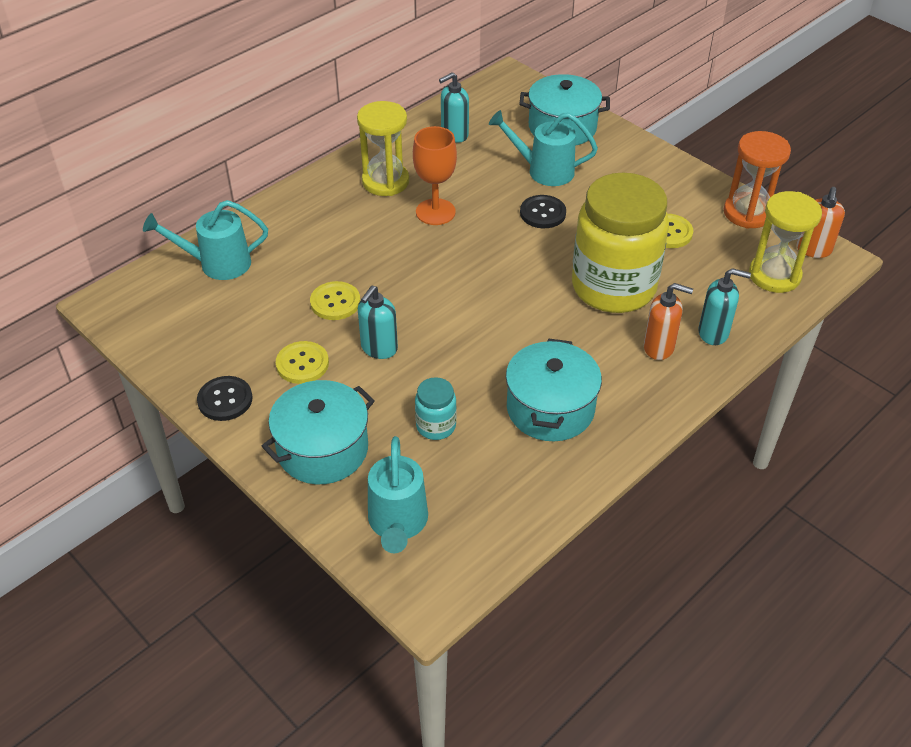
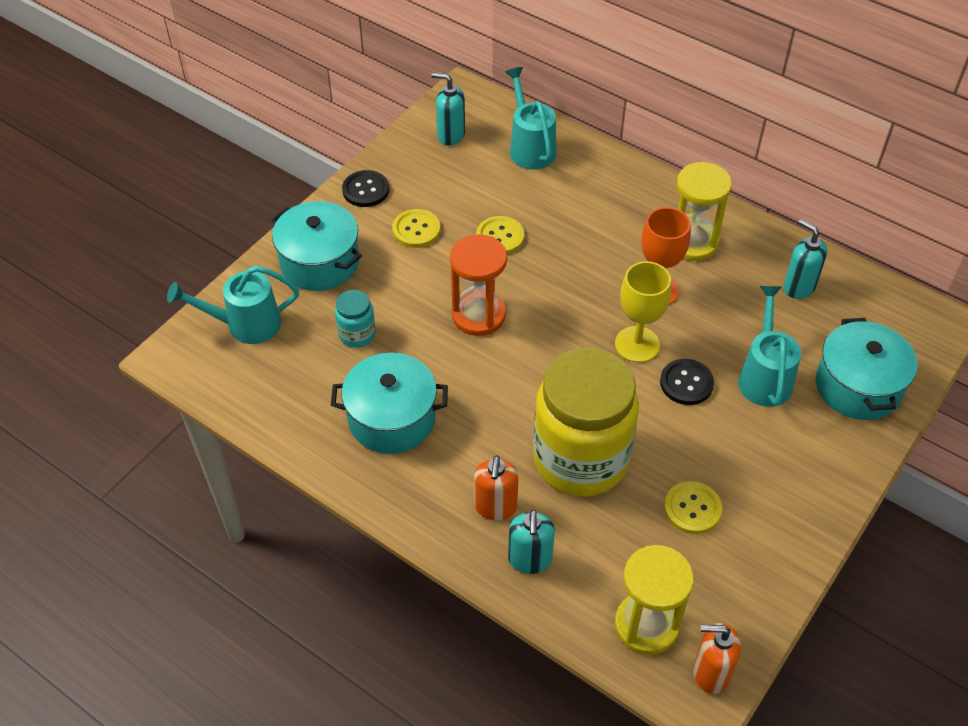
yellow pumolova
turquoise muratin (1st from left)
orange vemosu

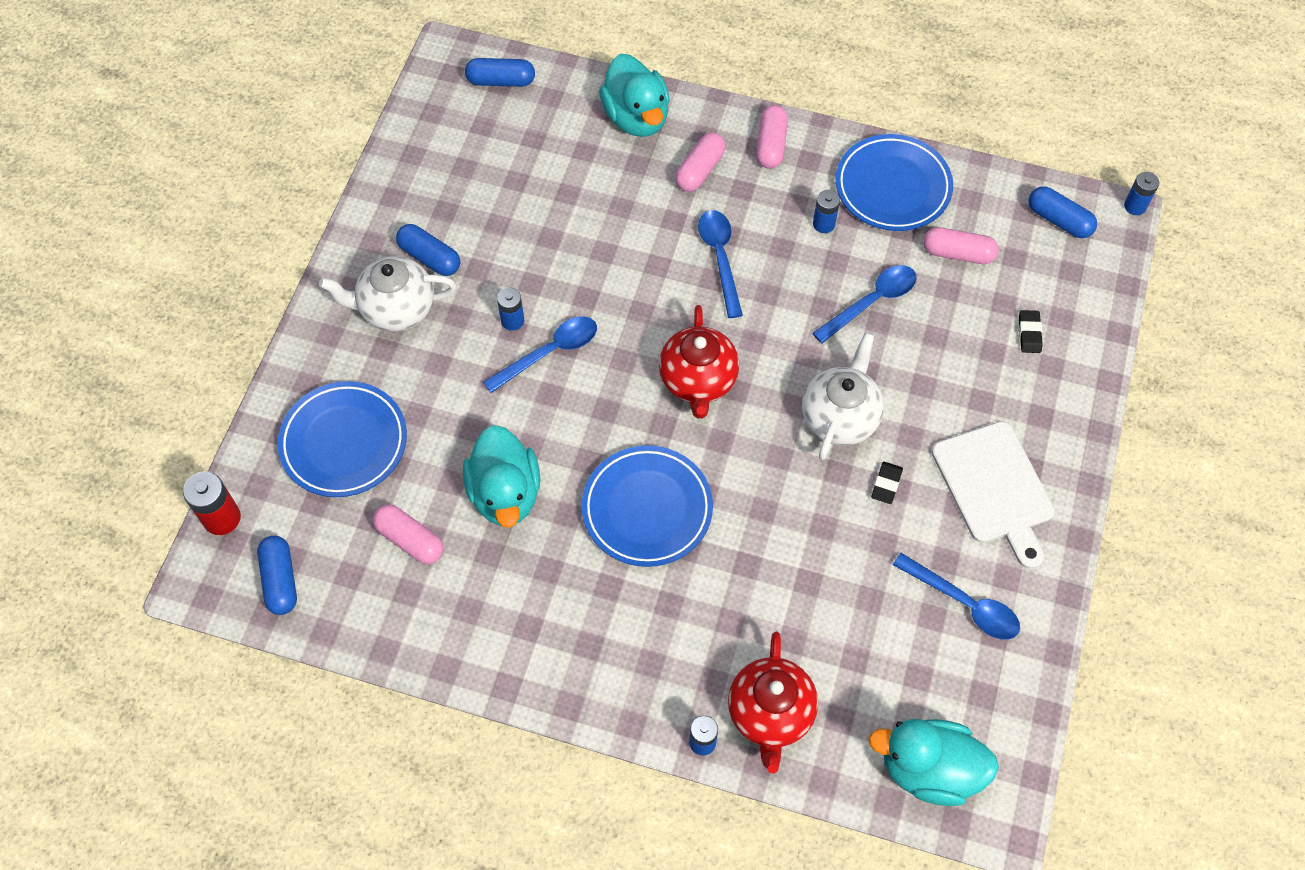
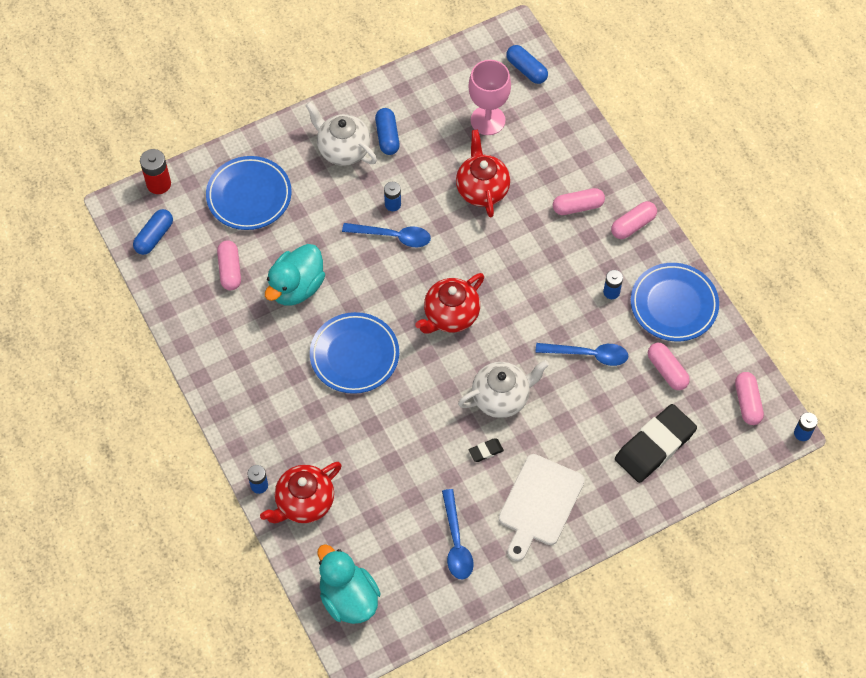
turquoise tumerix (2nd from left in the first image)
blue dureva (2nd from left in the first image)
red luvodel (3rd from left)
pink pumolova
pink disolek (5th from left)
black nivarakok (2nd from left)

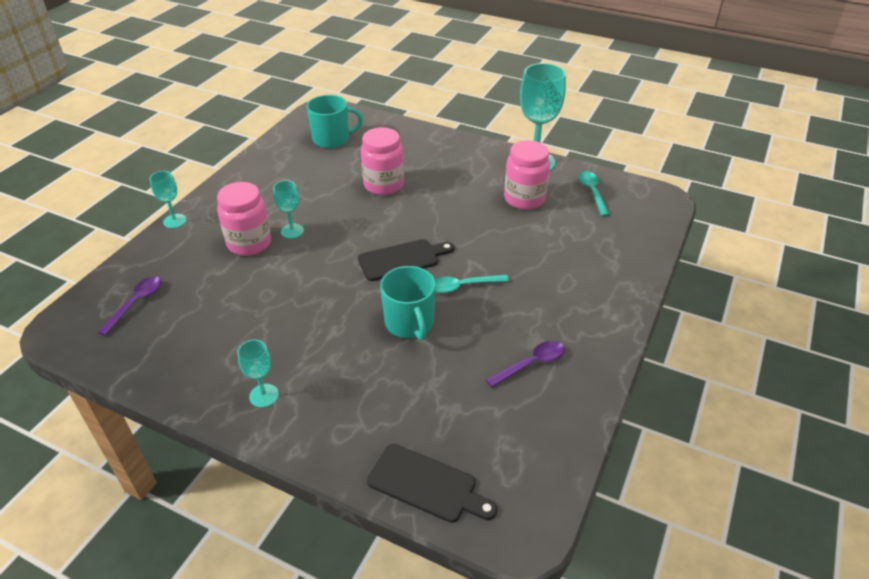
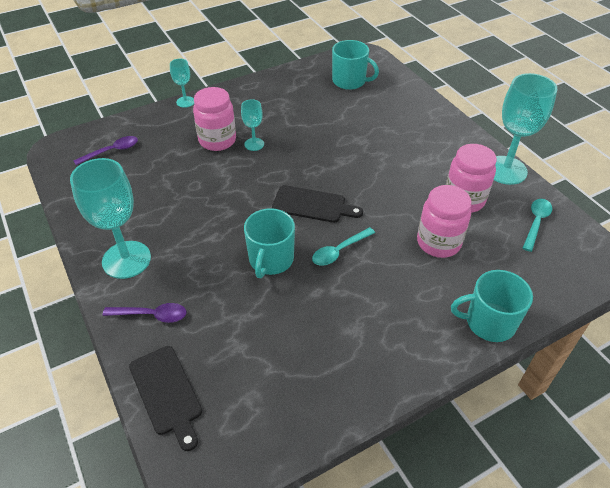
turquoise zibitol (3rd from left)
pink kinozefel (2nd from left)
purple dureva (2nd from left)
turquoise dureva (1st from left)
turquoise pumolova (1st from left)

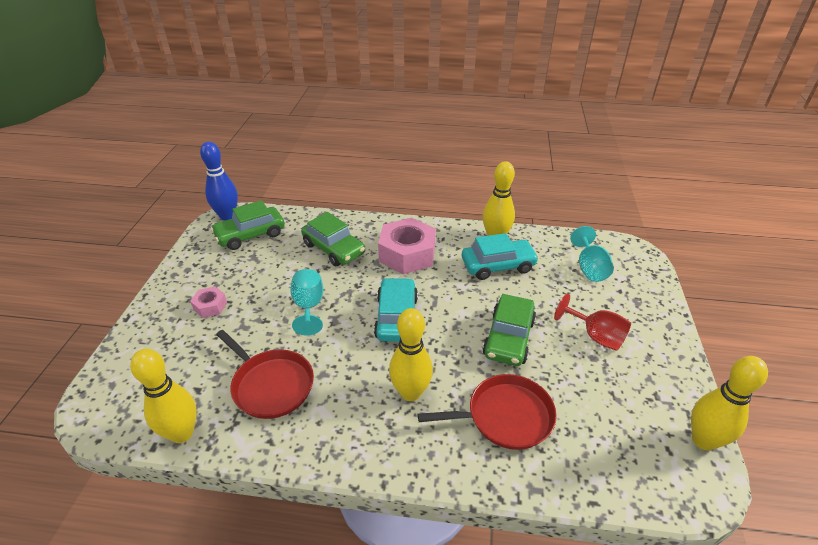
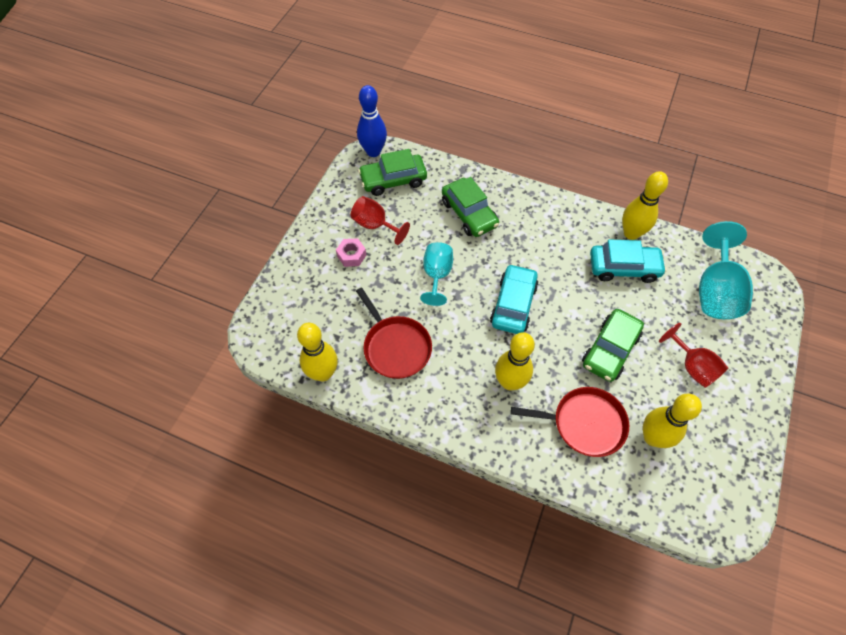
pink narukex (2nd from left in the first image)
red pumolova (1st from left)
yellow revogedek (4th from left)
turquoise pumolova (2nd from left)

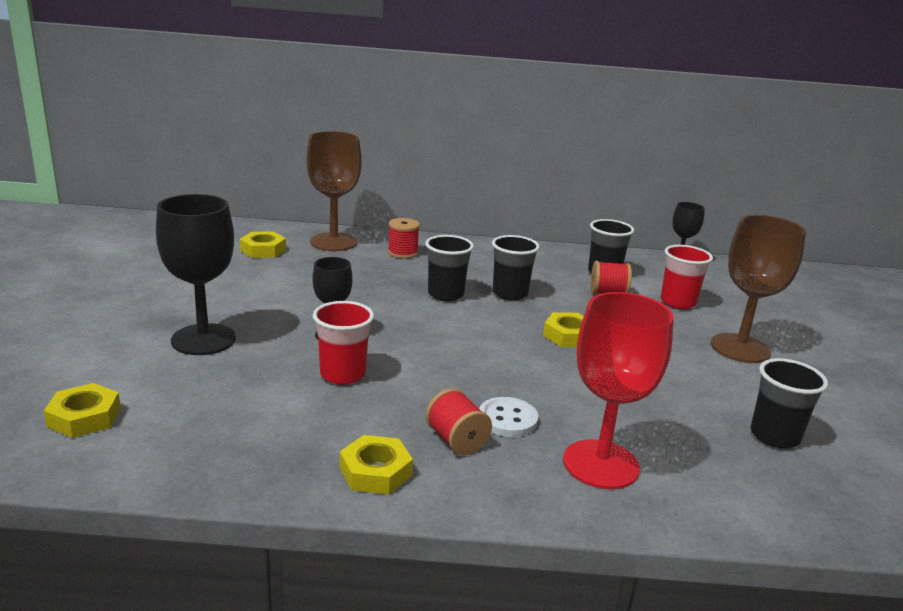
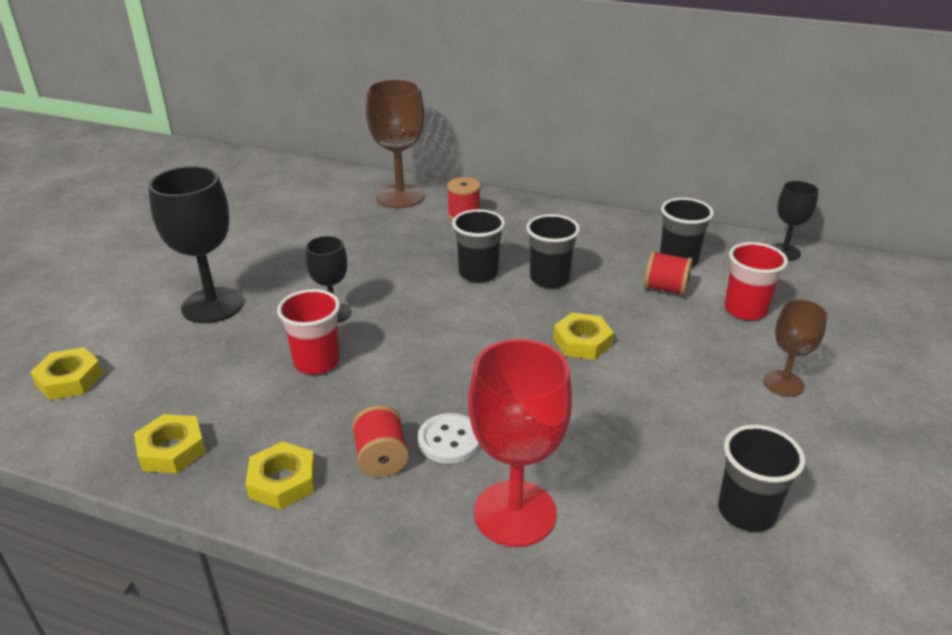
yellow narukex (2nd from left)
brown pumolova (2nd from left)

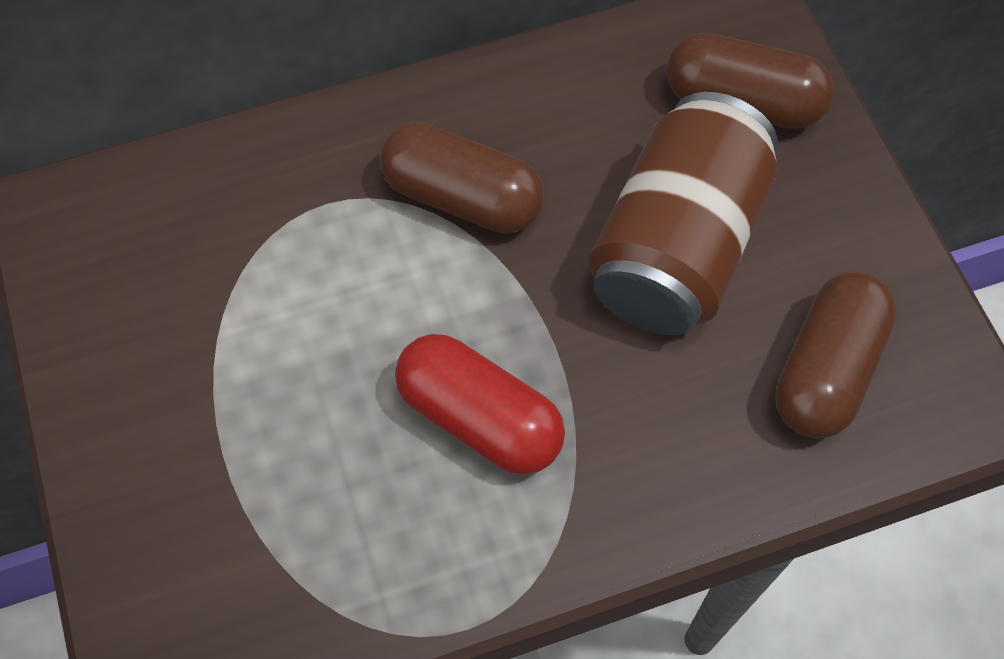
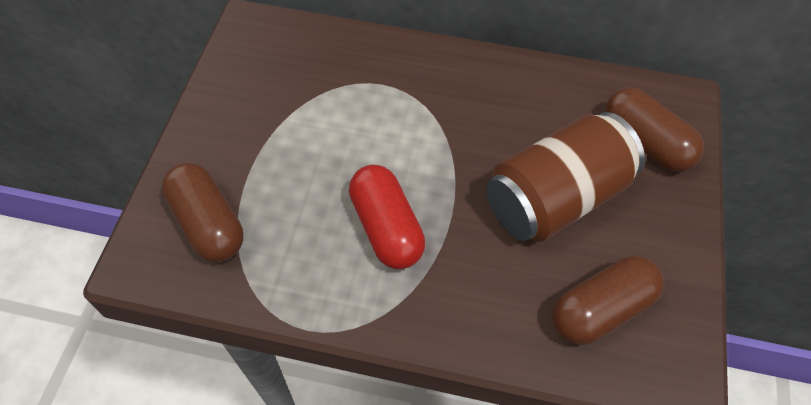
brown disolek (1st from left)

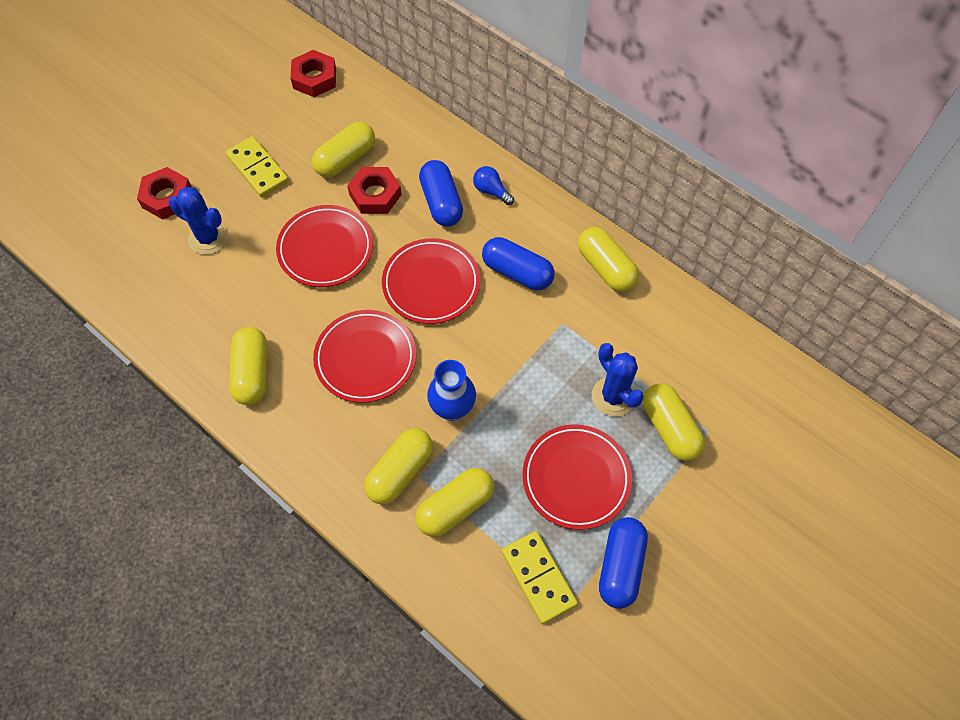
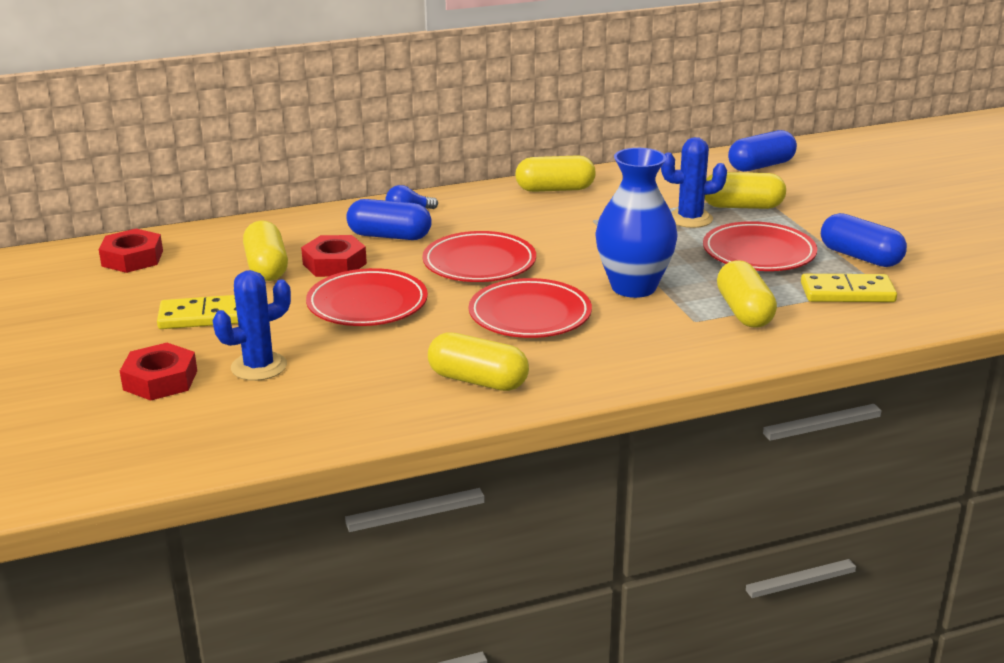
yellow disolek (3rd from left in the first image)
blue disolek (2nd from left)
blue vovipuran

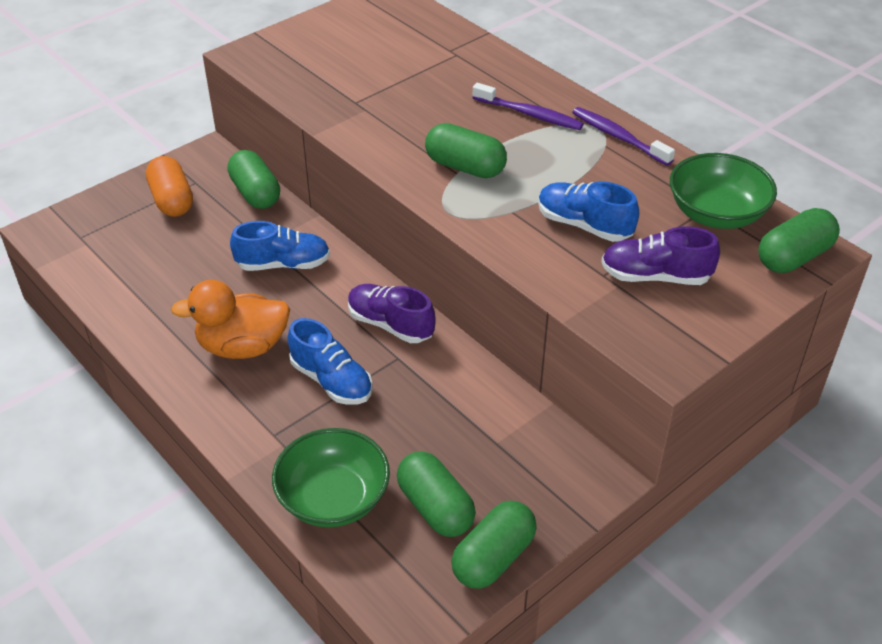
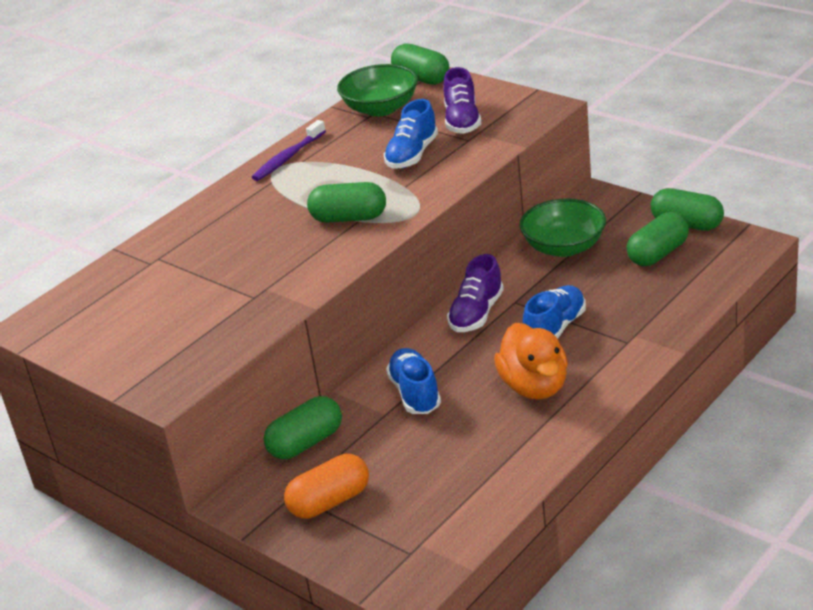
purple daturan (1st from left in the first image)
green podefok (2nd from left)
green disolek (2nd from left)

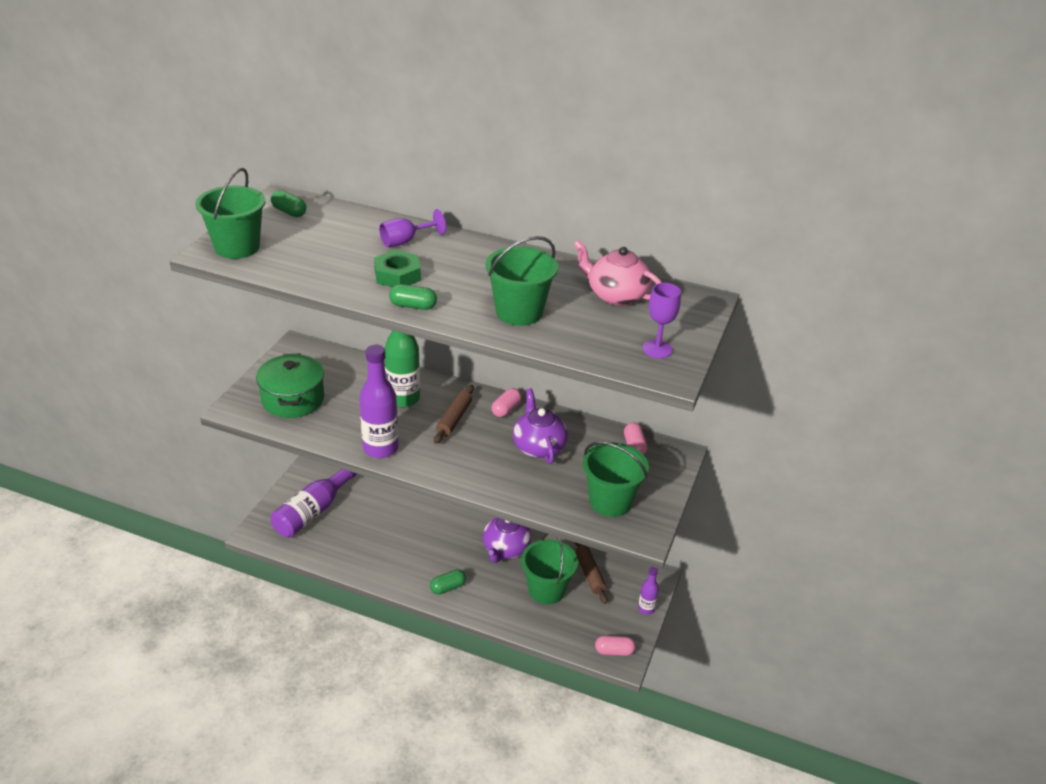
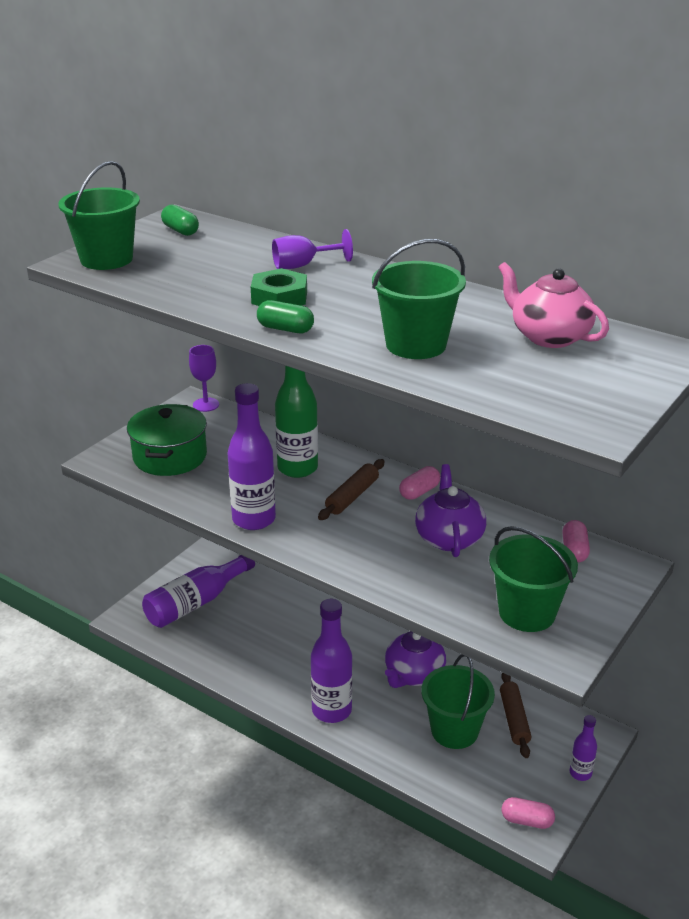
purple pumolova (1st from left)
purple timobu (3rd from left)

